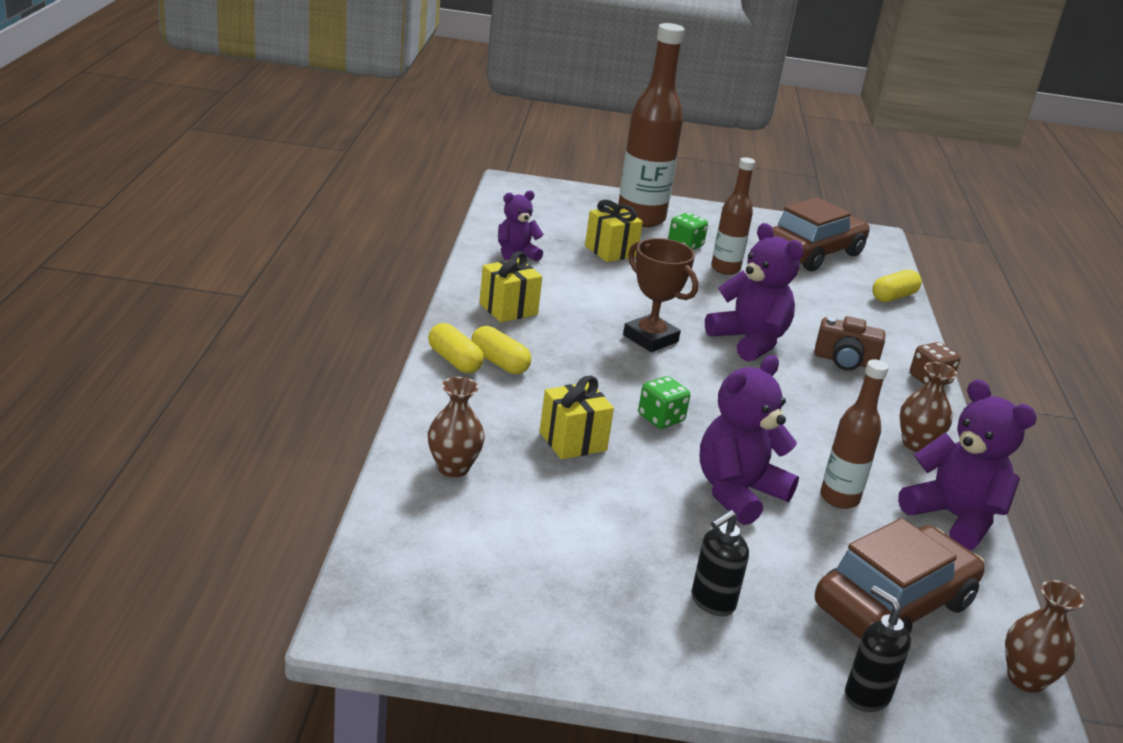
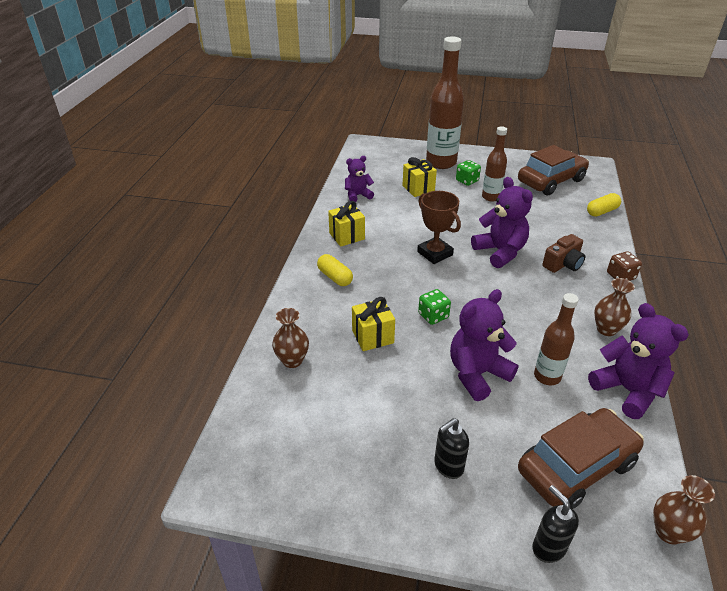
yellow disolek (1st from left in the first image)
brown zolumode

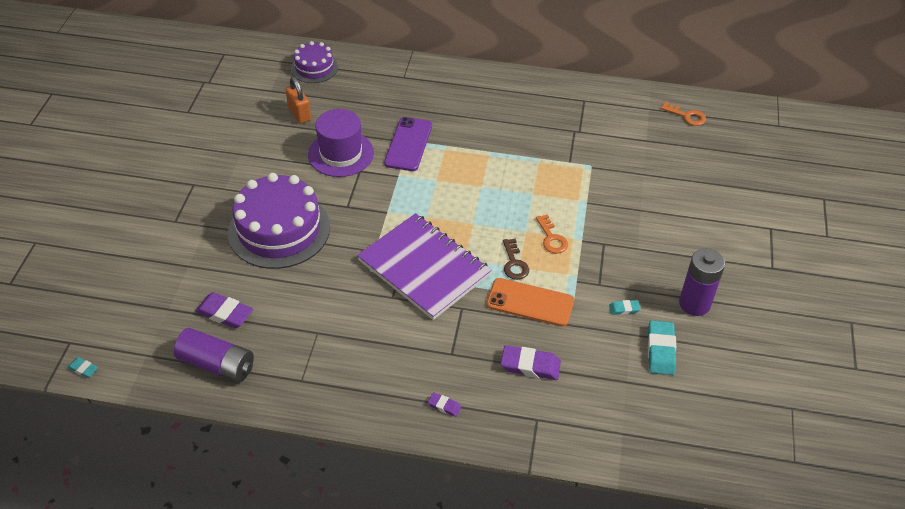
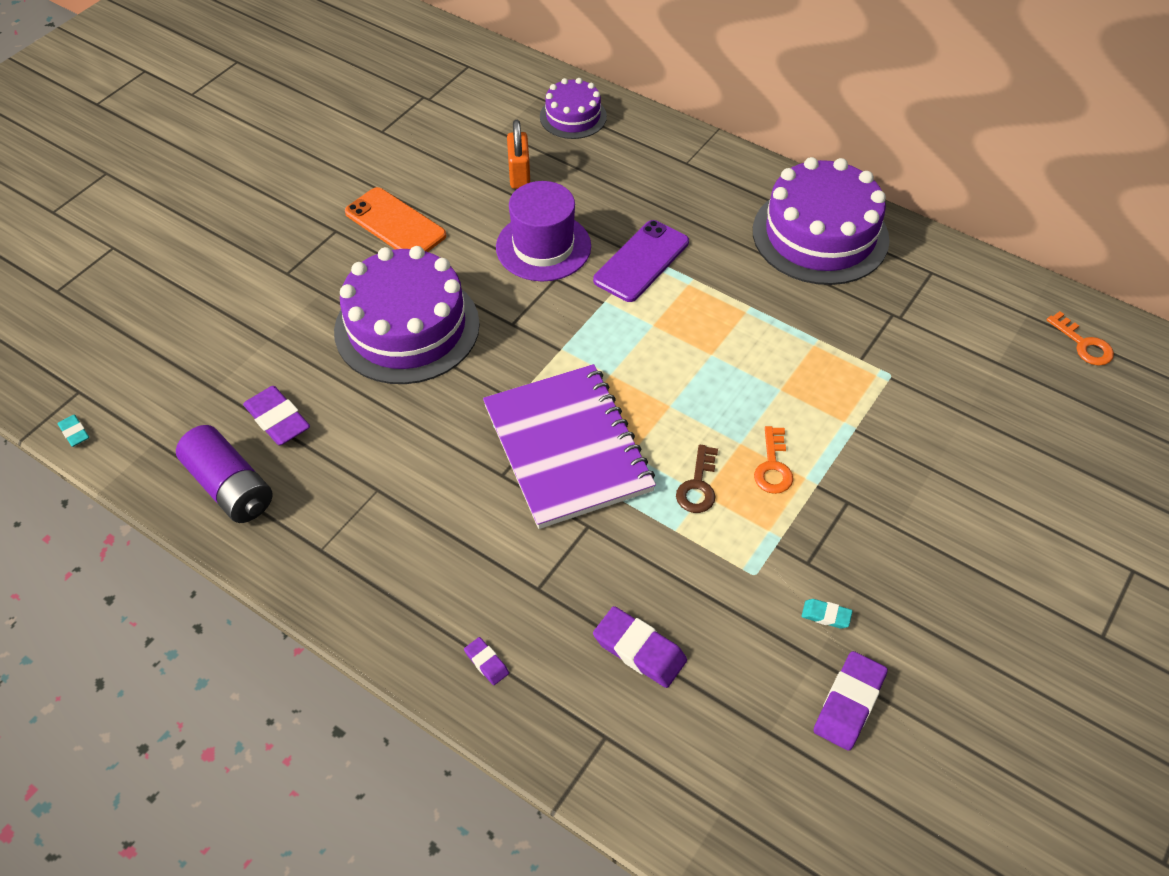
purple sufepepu (2nd from left in the first image)
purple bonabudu (3rd from left)
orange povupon
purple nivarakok (4th from left)

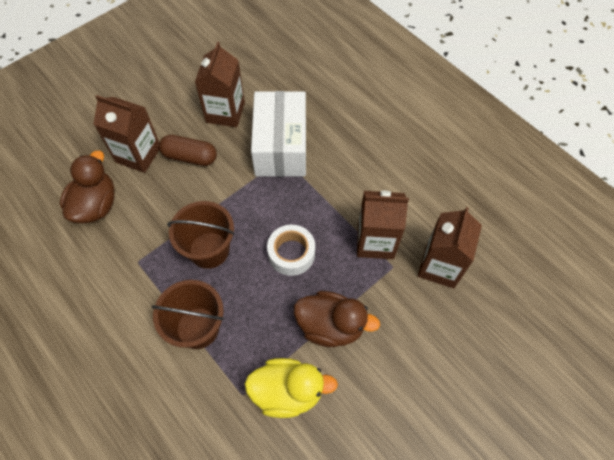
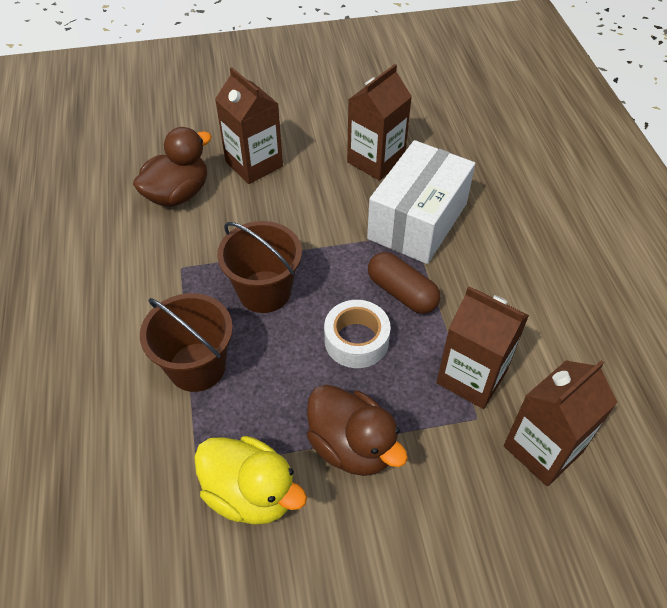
brown disolek

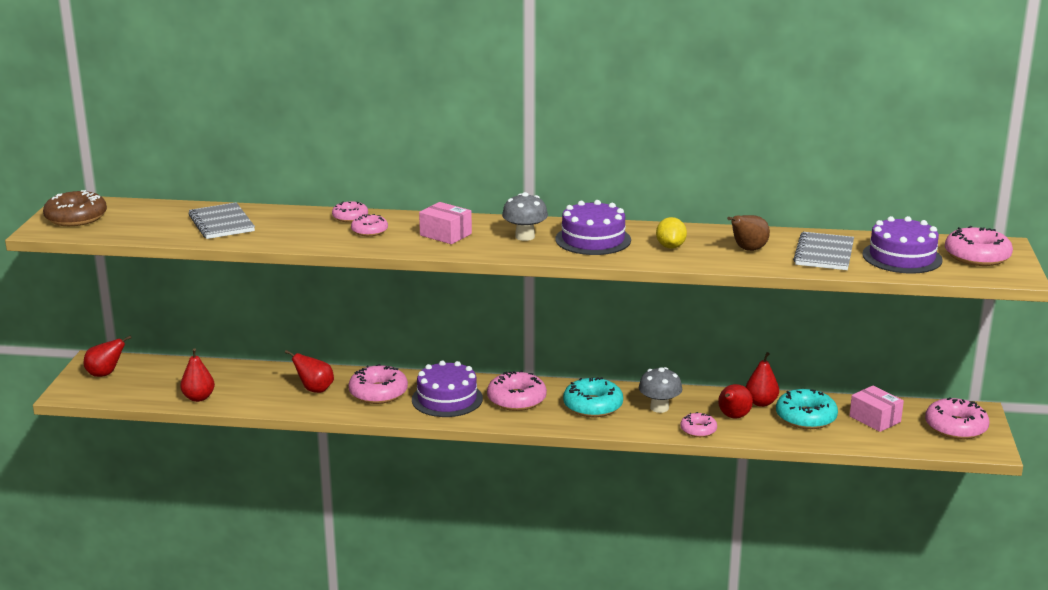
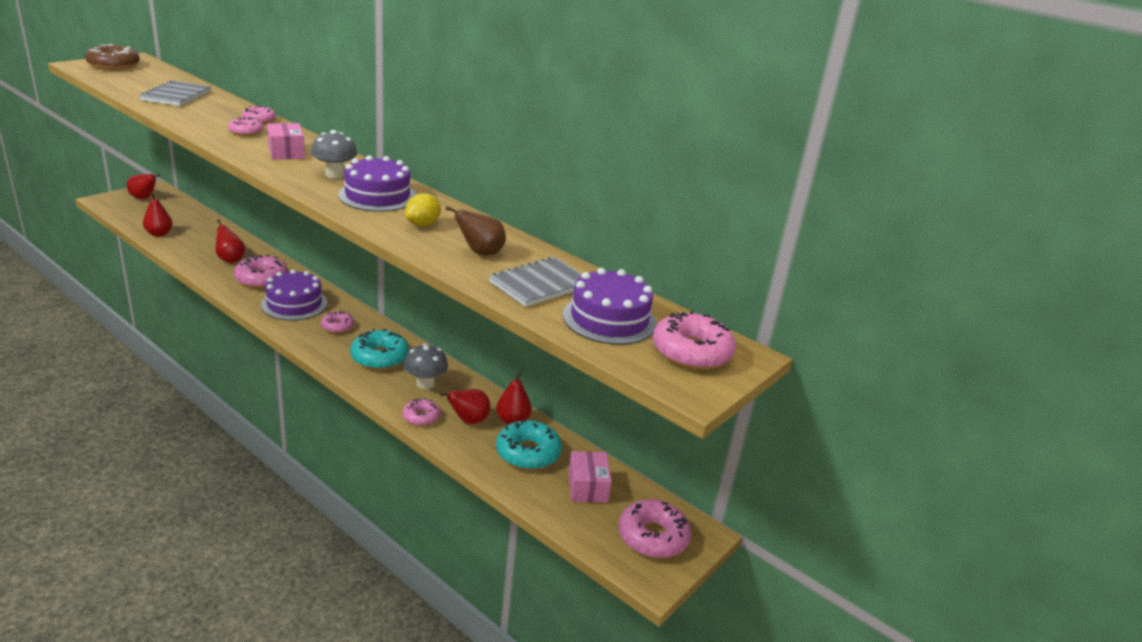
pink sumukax (4th from left)

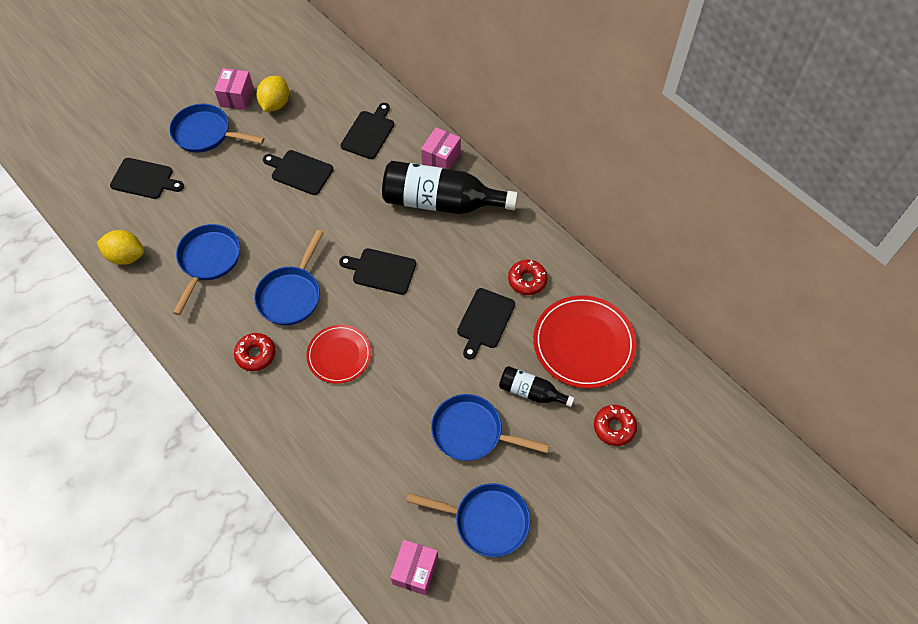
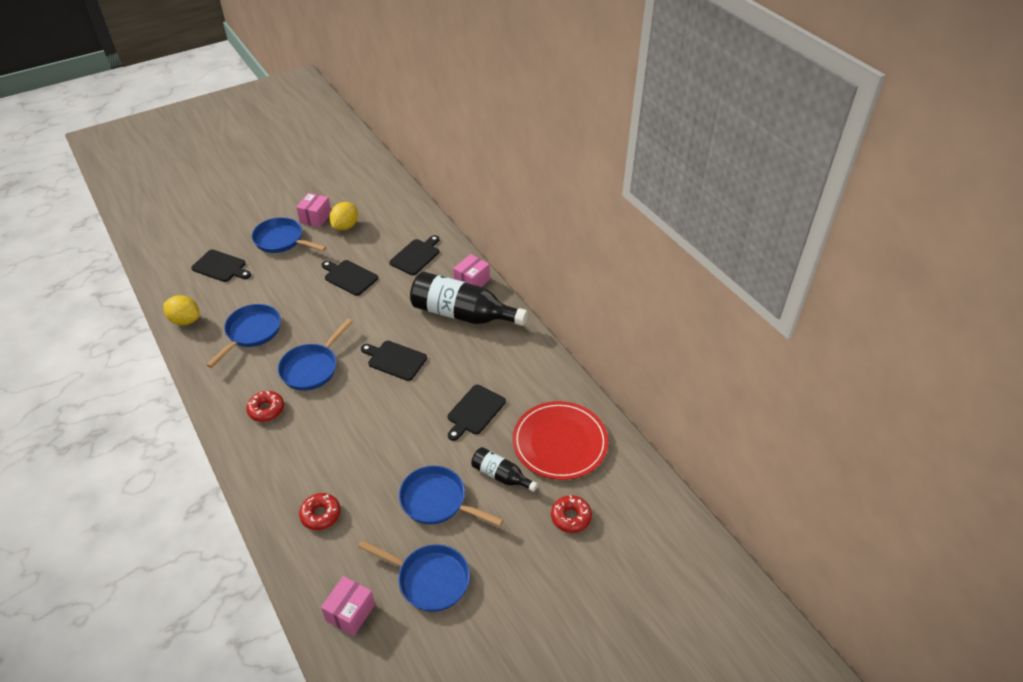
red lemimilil (1st from left in the first image)
red sumukax (2nd from left)

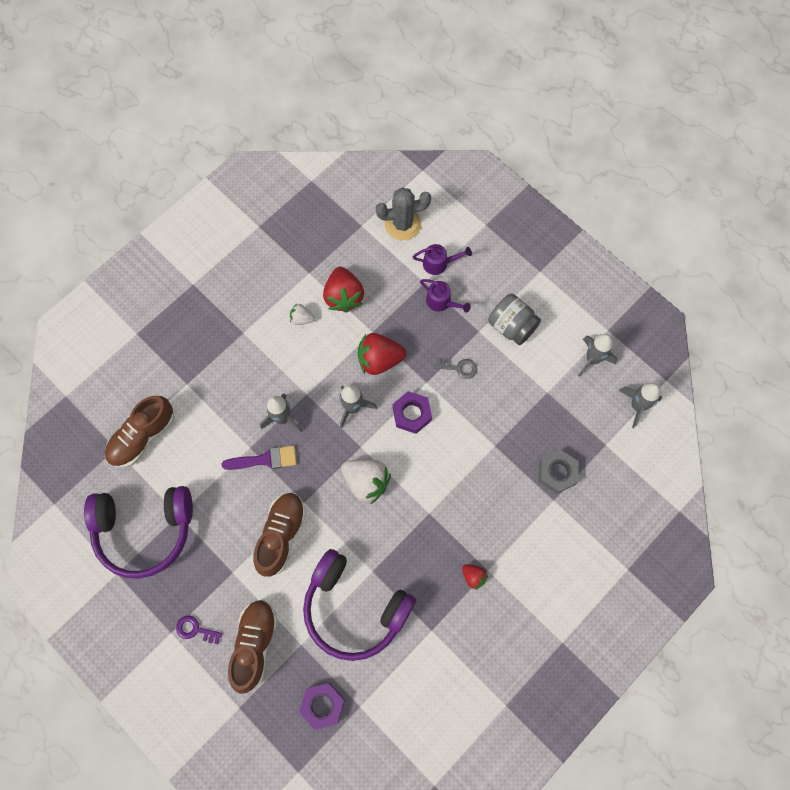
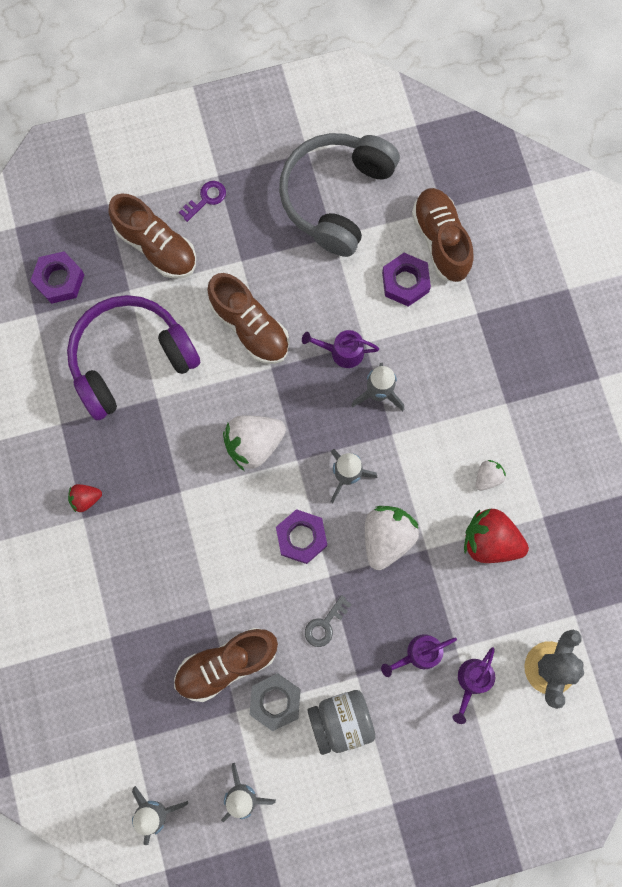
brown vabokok (2nd from left)
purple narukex (3rd from left)
grey narukex
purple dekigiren (1st from left)
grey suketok
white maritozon (2nd from left)

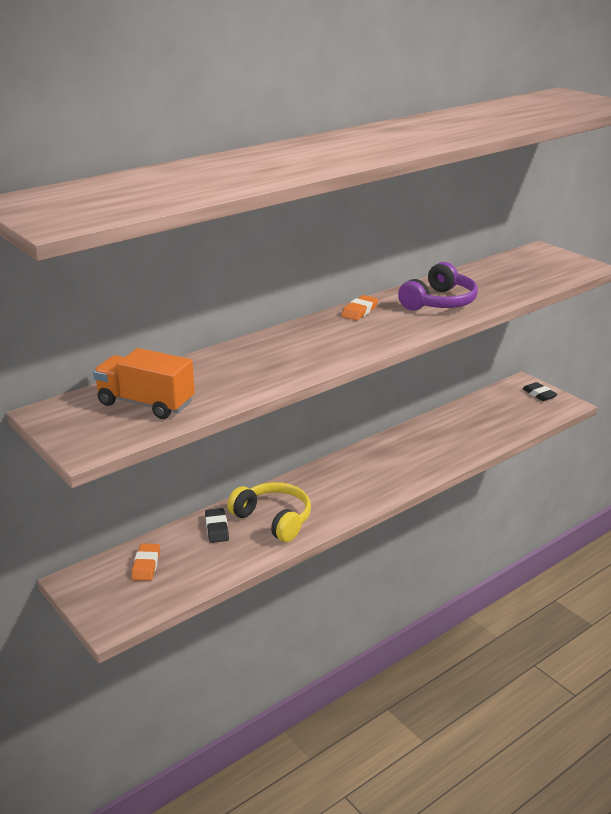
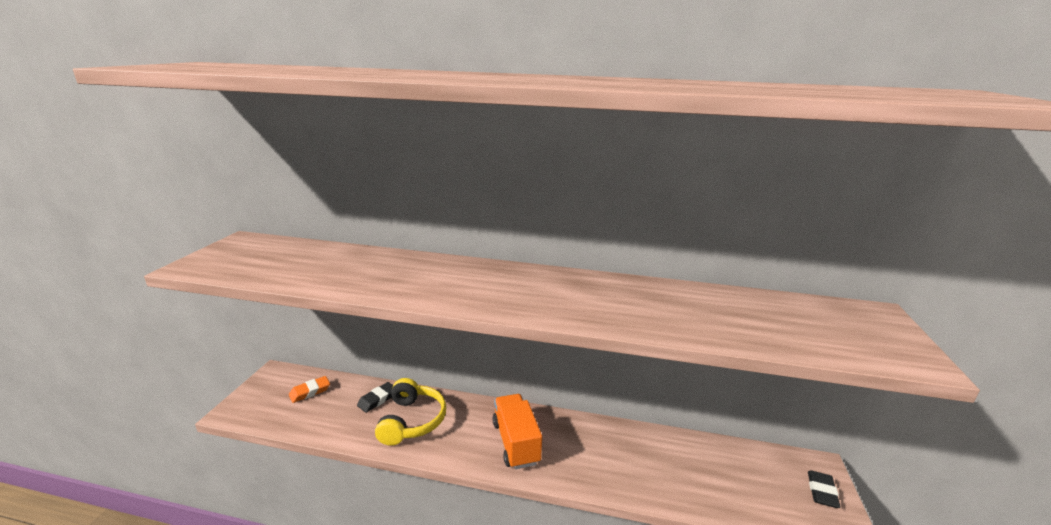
orange nivarakok (2nd from left in the first image)
purple suketok
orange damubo

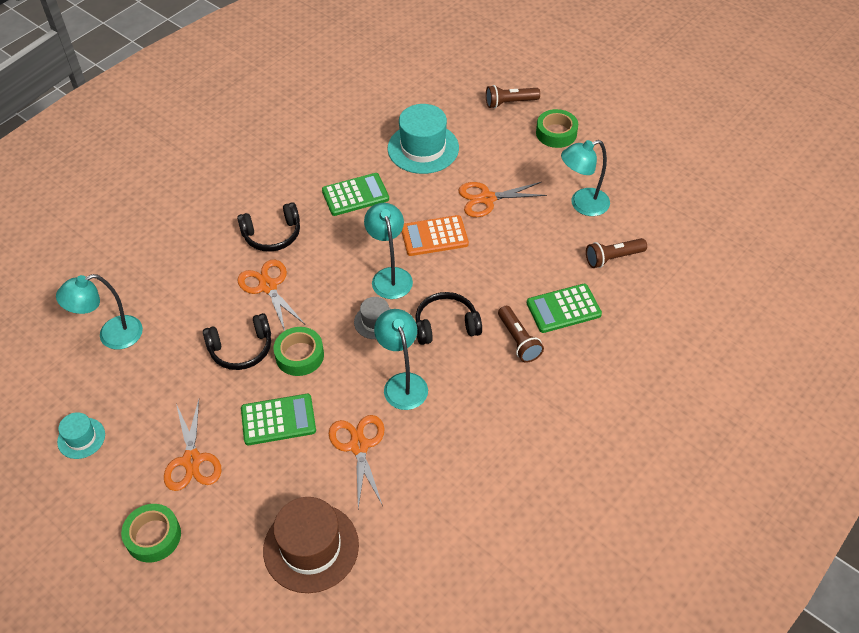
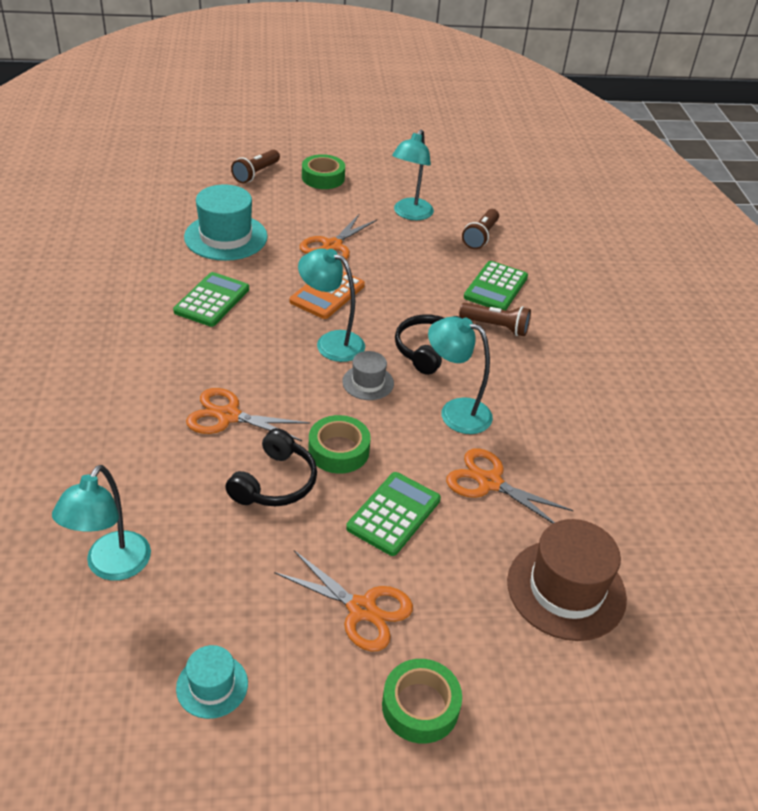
black suketok (2nd from left in the first image)

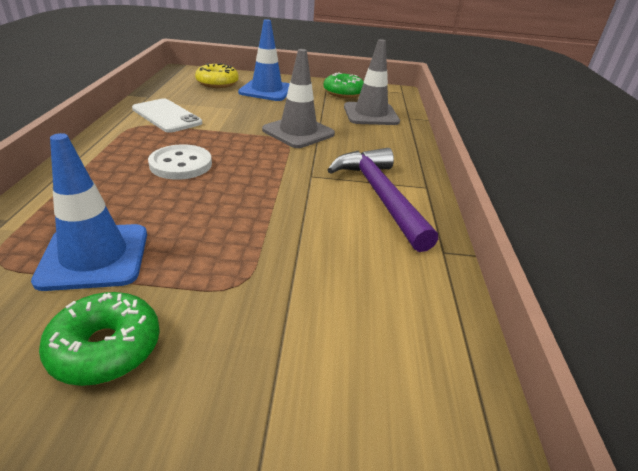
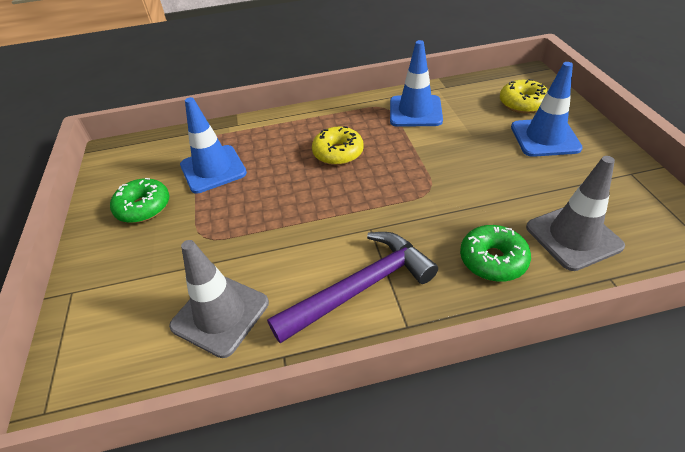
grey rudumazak (1st from left)
green sumukax (2nd from left)
blue rudumazak (2nd from left)
yellow sumukax (1st from left)

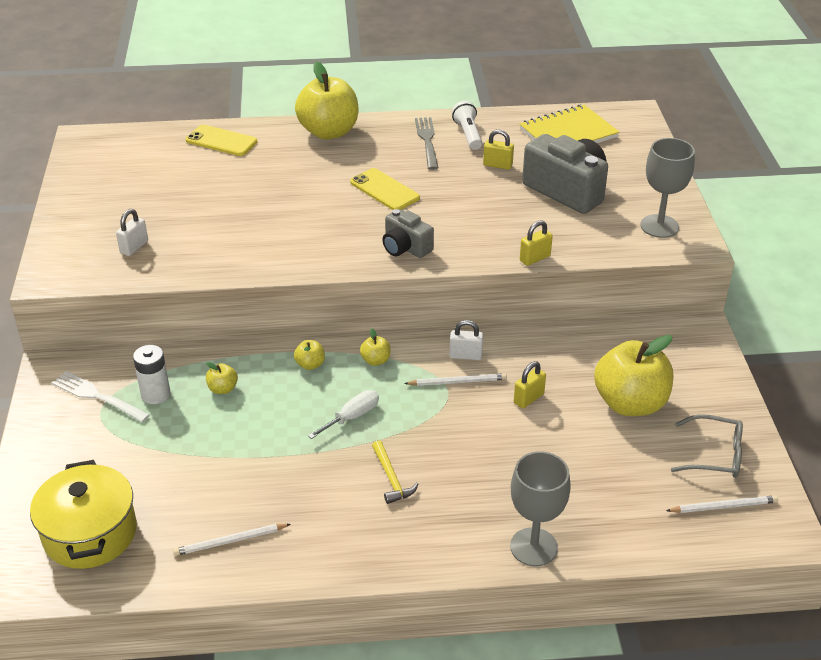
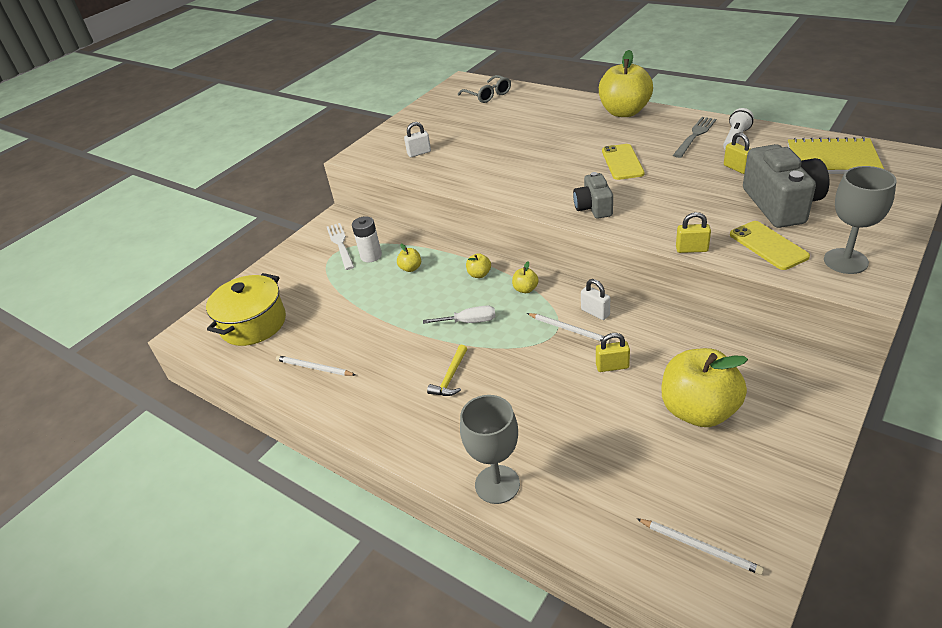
yellow povupon (2nd from left)
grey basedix

